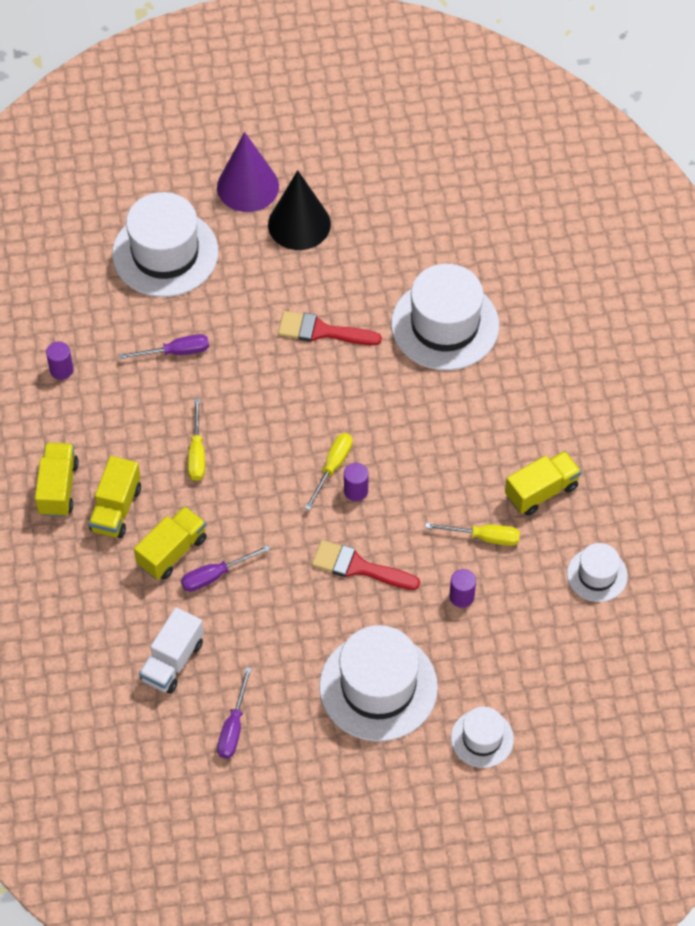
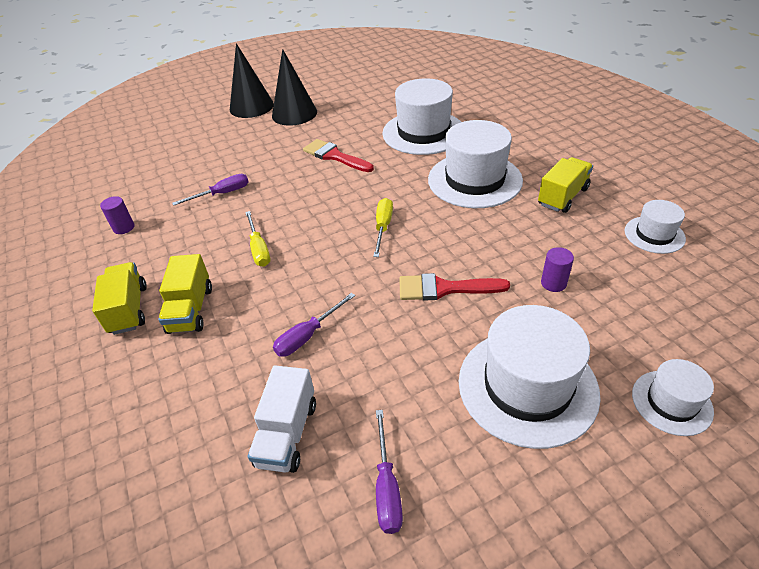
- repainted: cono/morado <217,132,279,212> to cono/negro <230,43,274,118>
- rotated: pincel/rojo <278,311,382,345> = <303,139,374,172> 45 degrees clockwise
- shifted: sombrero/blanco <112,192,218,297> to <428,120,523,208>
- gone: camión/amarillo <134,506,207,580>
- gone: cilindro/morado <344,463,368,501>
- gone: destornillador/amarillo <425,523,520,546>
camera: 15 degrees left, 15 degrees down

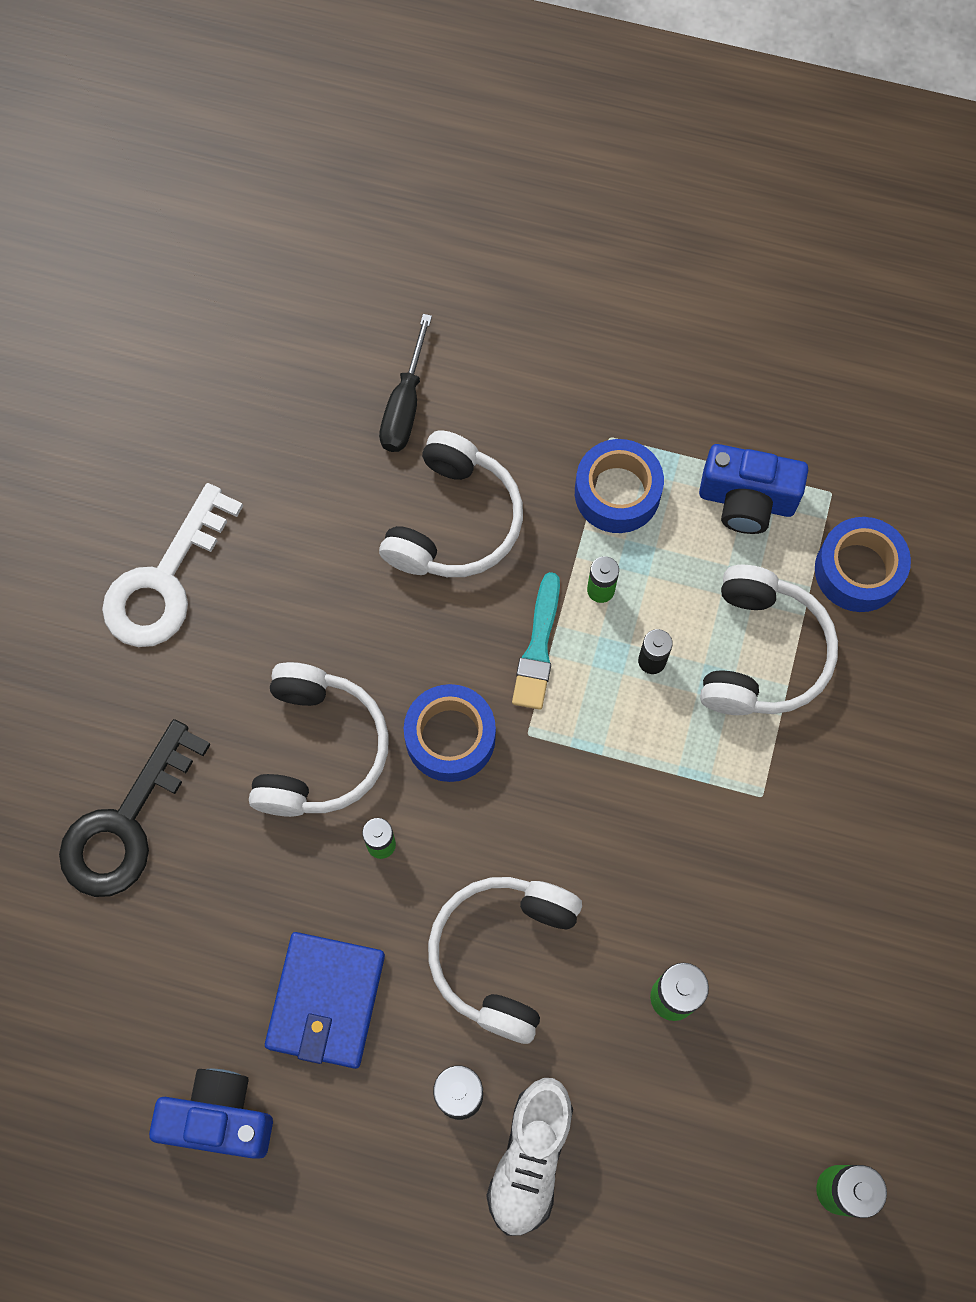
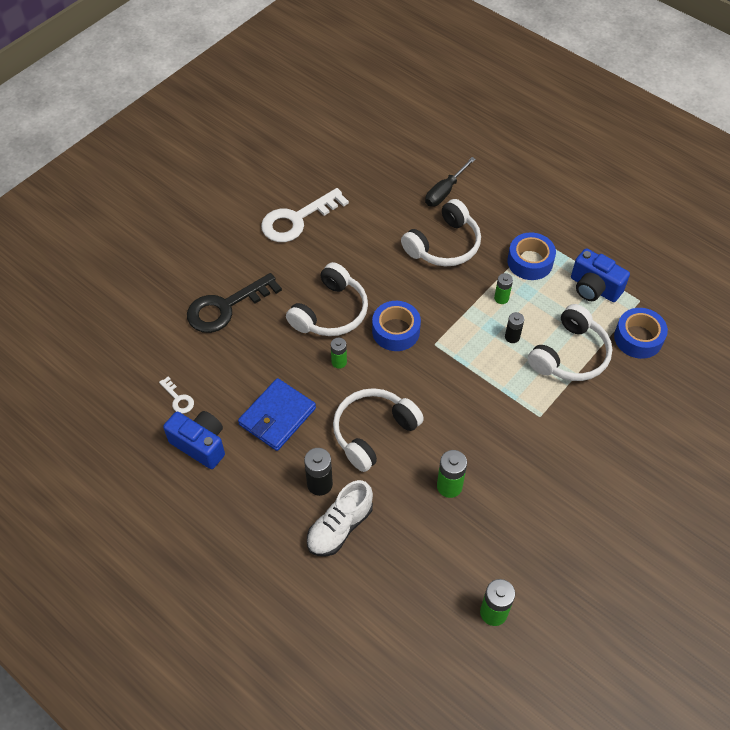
- new: llave/blanco <159,376,194,413>
- gone: pincel/turquesa <512,572,560,710>
camera: 25 degrees right, 15 degrees down

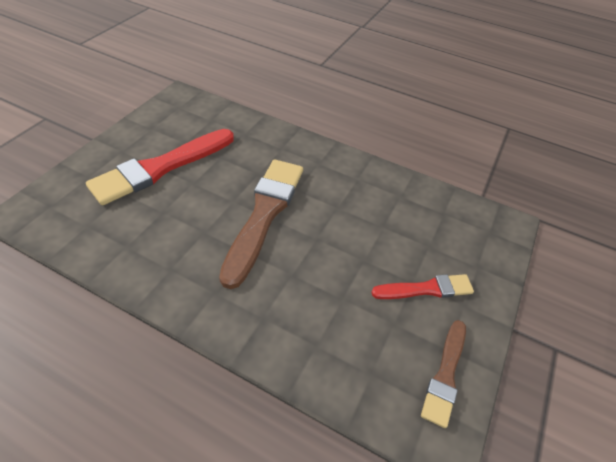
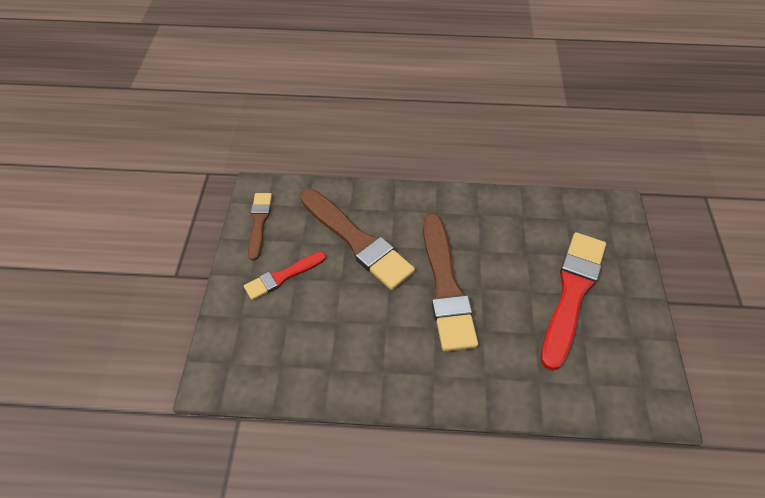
- new: pincel/marrón <300,189,415,290>
camera: 160 degrees right, 5 degrees up

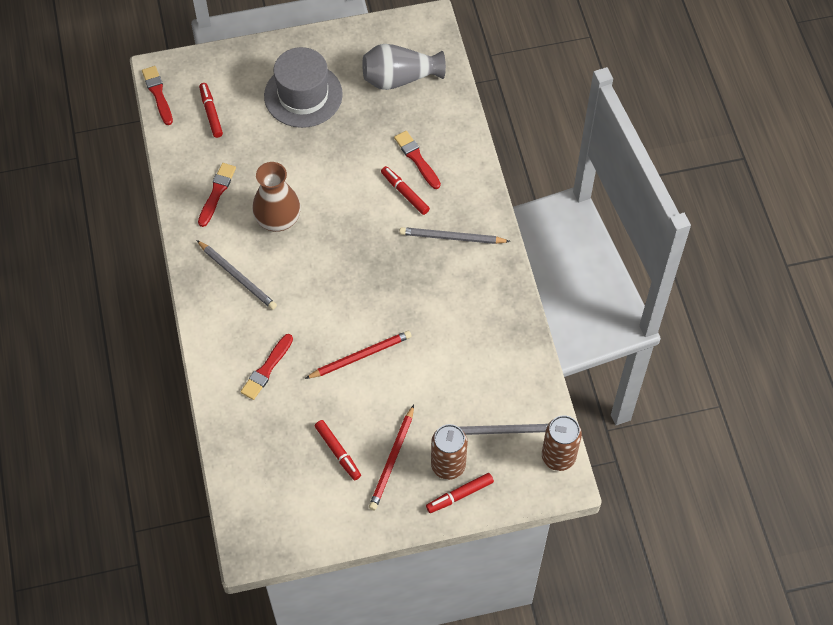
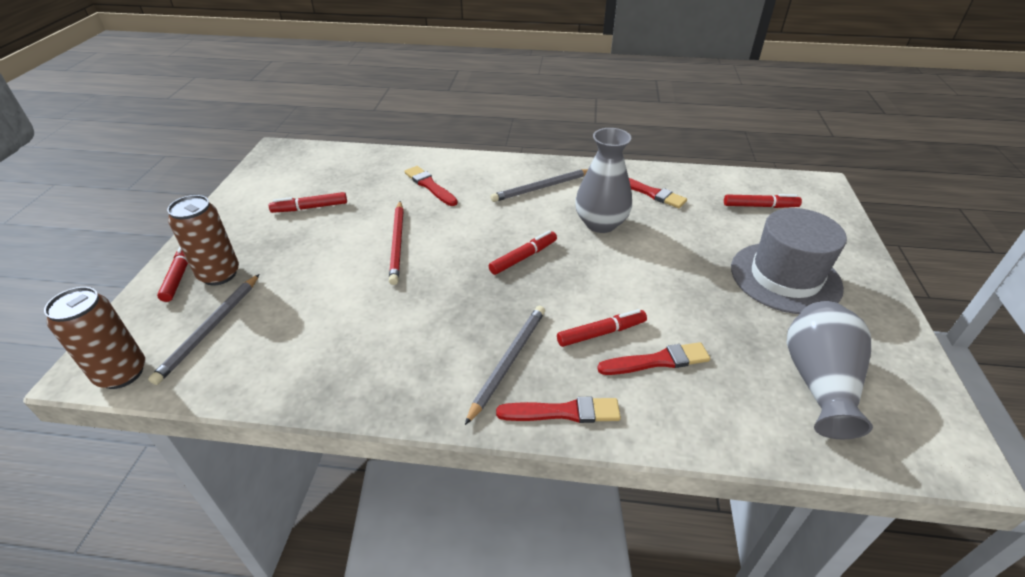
- new: rotulador/rojo <489,231,557,275>
- shifted: pincel/rojo <142,66,173,125> to <496,397,621,423>
- repainted: florero/marrón <252,162,301,232> to florero/gris <575,128,632,233>
- gone: lápiz/rojo <369,405,414,510>
camera: 110 degrees right, 20 degrees down

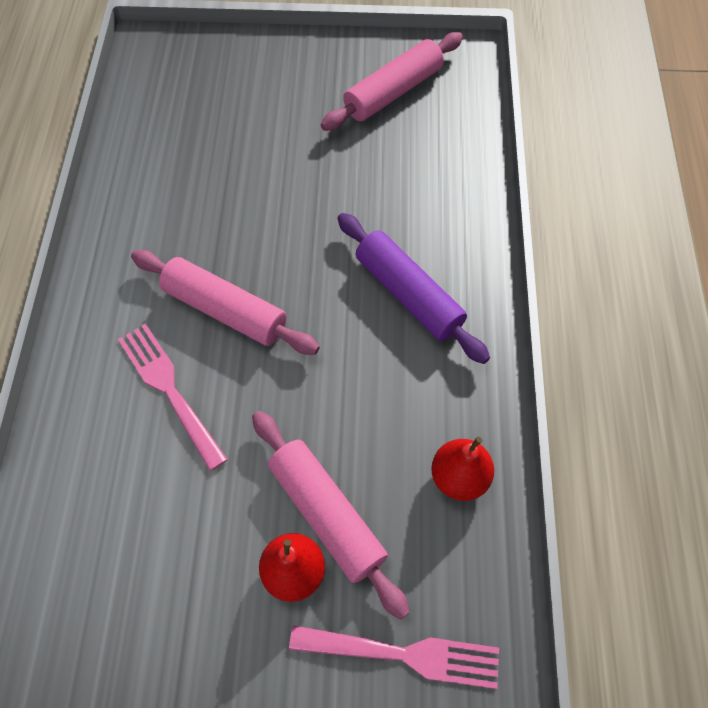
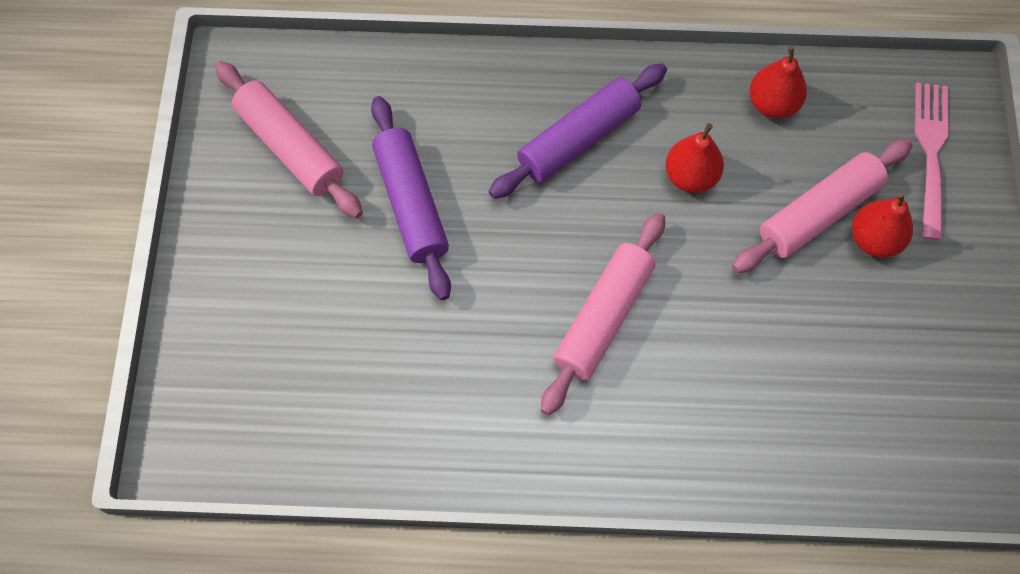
- new: rodillo/morado <371,96,451,300>
- new: pera/rojo <665,123,724,193>
- gone: tenedor/rosa <118,323,228,471>
camera: 90 degrees left, 5 degrees up

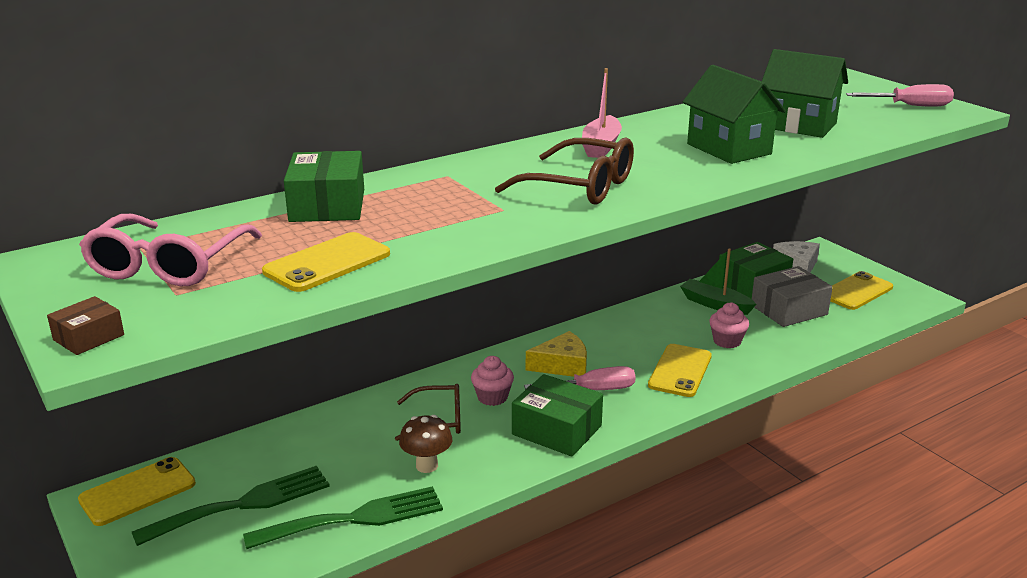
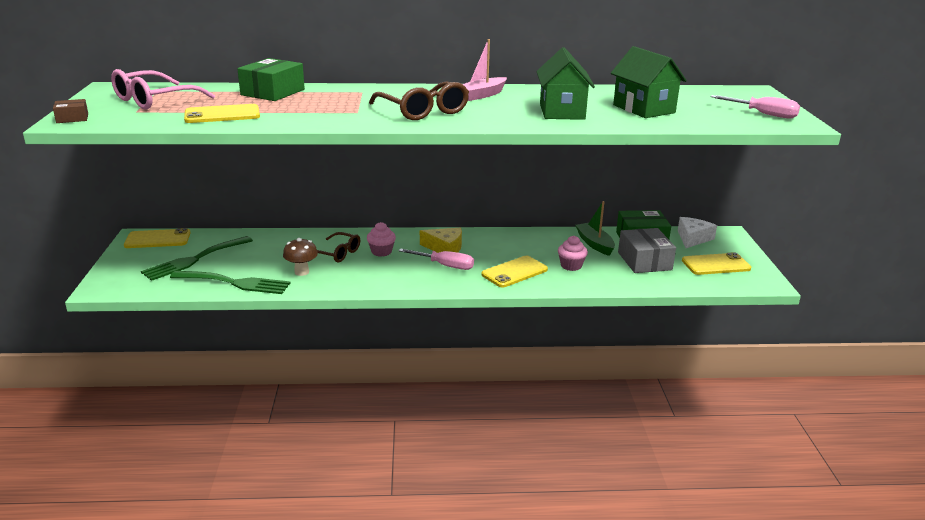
- rotated: tenedor/verde <132,466,330,546> = <141,236,253,281> 135 degrees clockwise
- rotated: caja/gris <752,266,833,327> = <618,228,676,273> 75 degrees clockwise
- gone: caja/verde <512,374,603,457>
camera: 30 degrees right, 0 degrees up

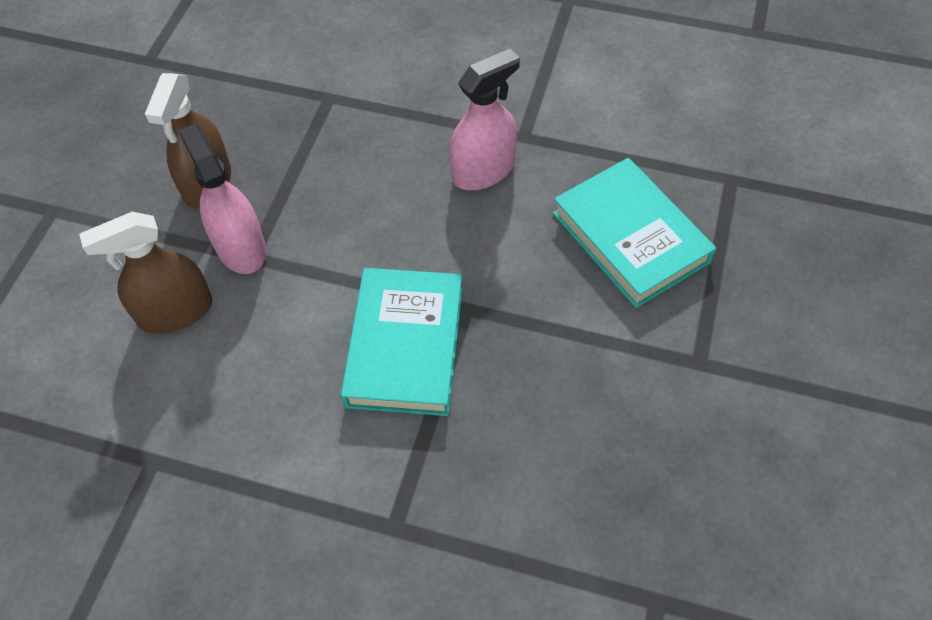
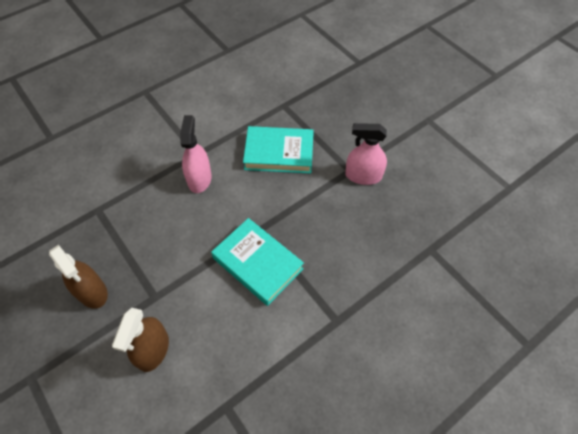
- shifted: pulverizador/rosa <179,124,266,274> to <345,123,387,185>
camera: 55 degrees left, 0 degrees up

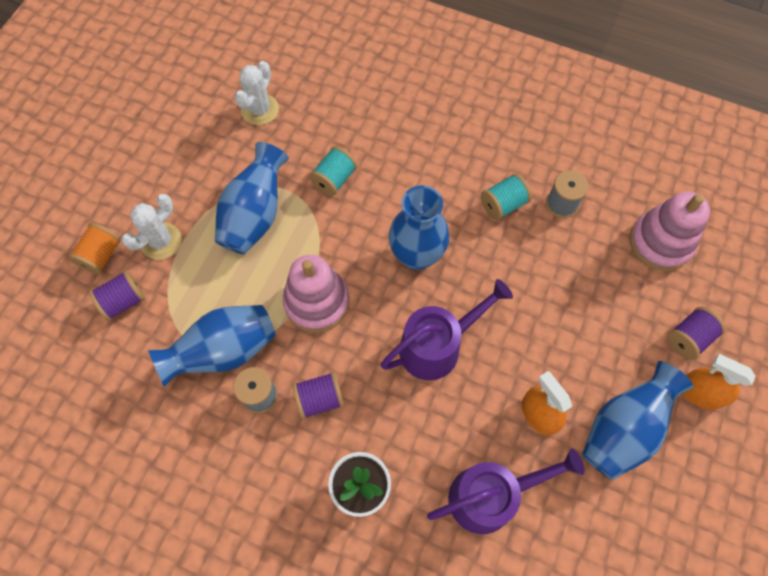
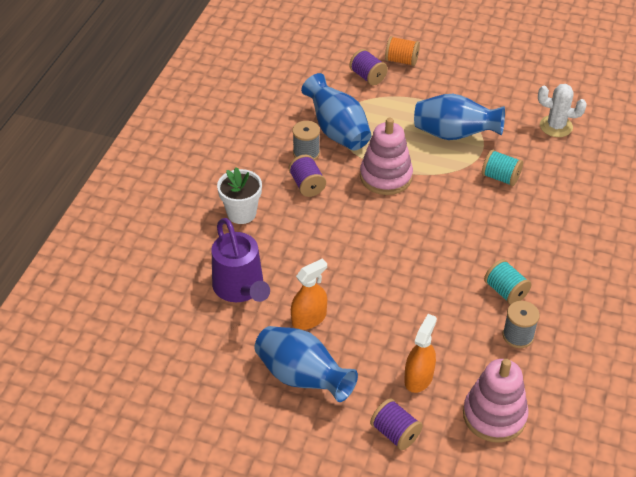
- shifted: pulverizador/naranja <682,354,755,410> to <404,314,437,393>
- gone: cactus/blanco <122,194,182,260>
- gone: regadera/morado <381,279,513,380>
- gone: florero/azul <388,185,449,270>
camera: 85 degrees right, 20 degrees down

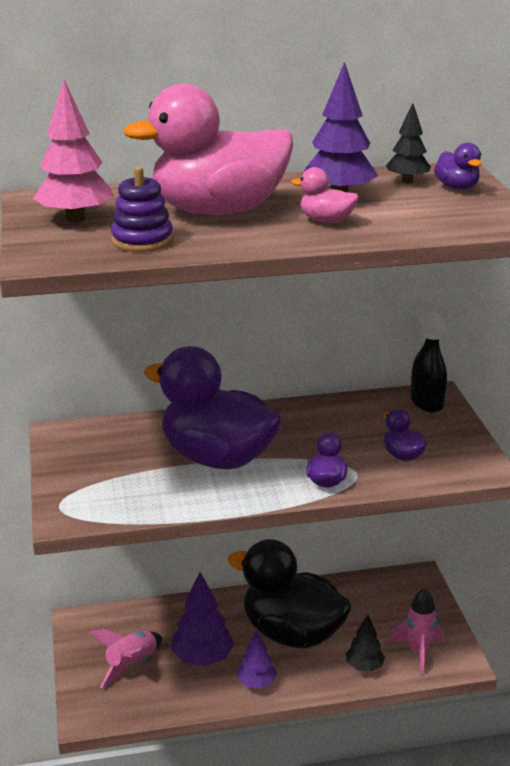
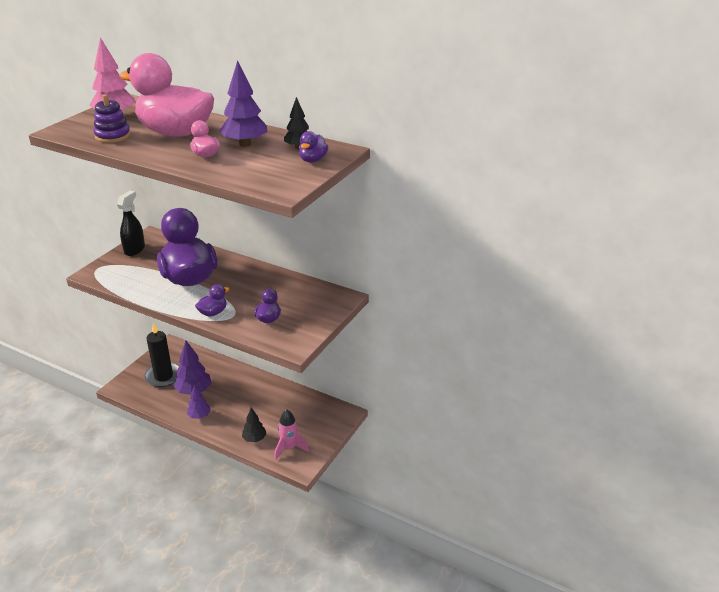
- shifted: pulverizador/negro <410,306,447,413> to <117,191,145,256>
- swapped: cohete/rosa <89,629,162,688> to vela/negro <144,323,179,387>
- gone: pato/negro <227,539,352,649>
camera: 40 degrees right, 5 degrees up

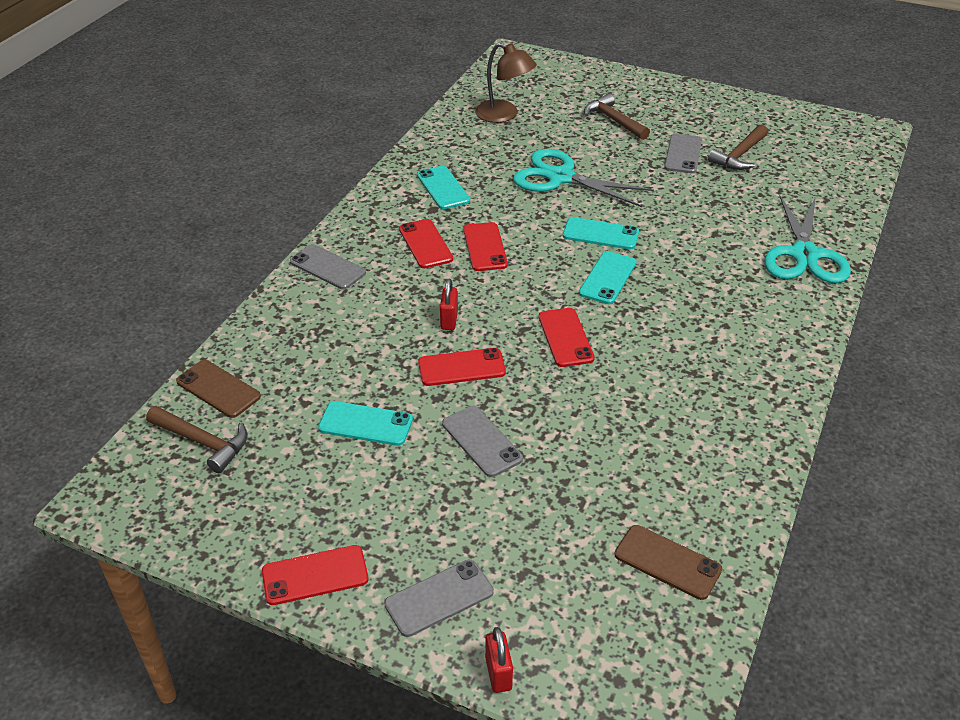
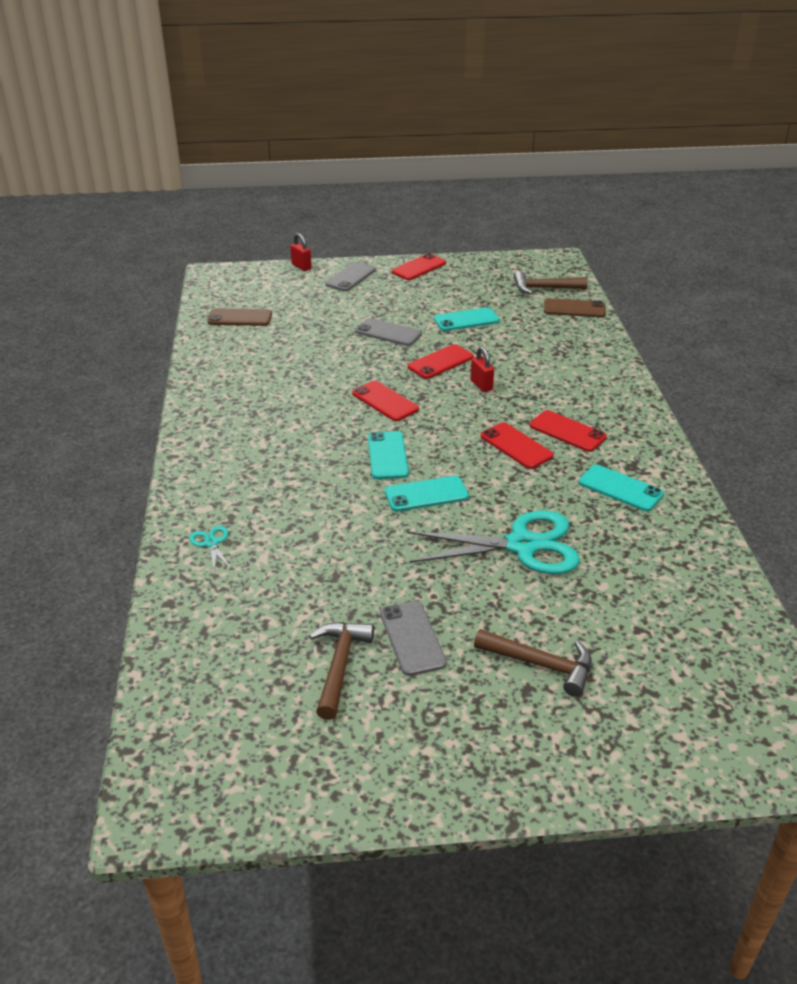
- scaled: tijeras/turquesa <764,195,851,283> = <189,526,232,572> x0.42
- gone: móvil/gris <290,244,366,289>
- gone: lámpara/marrón <475,42,537,123>
camera: 150 degrees right, 5 degrees down

